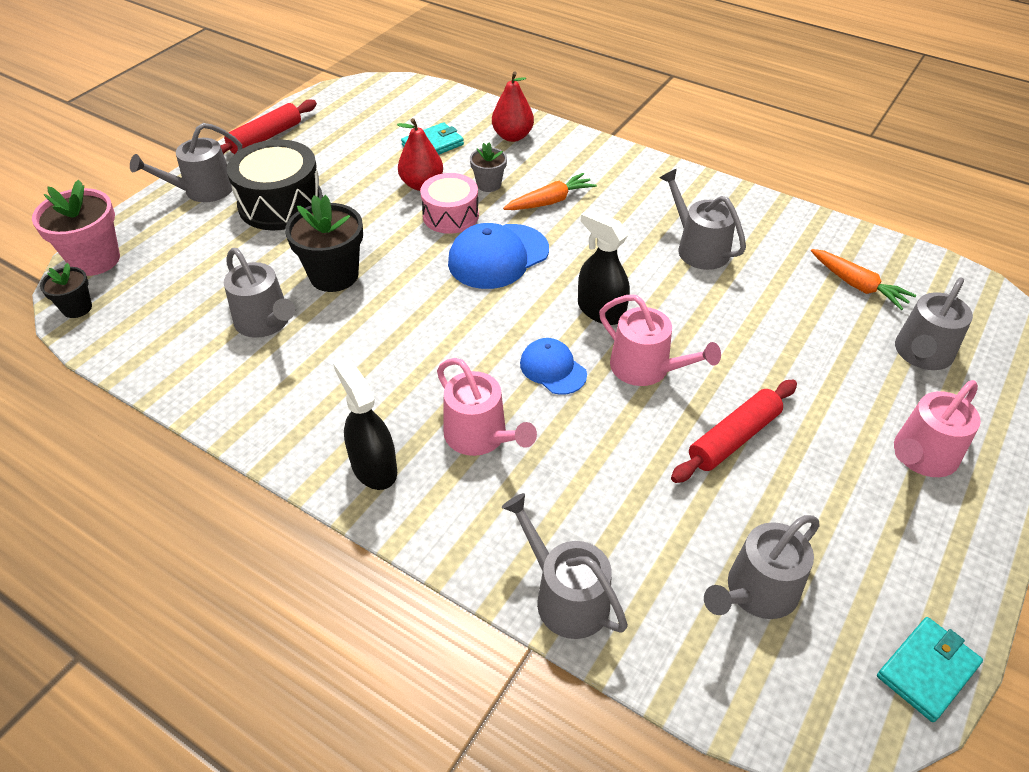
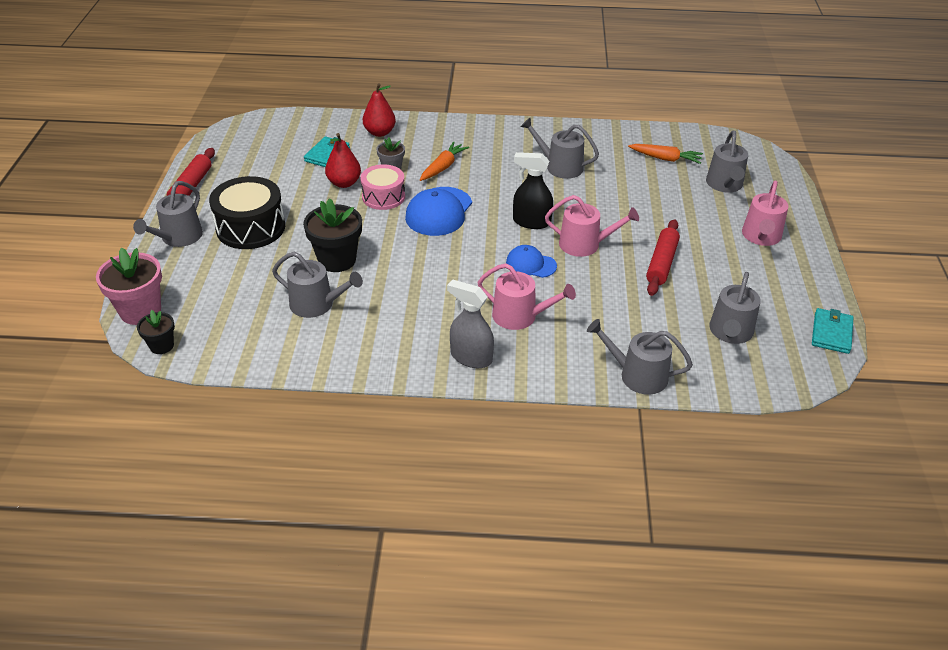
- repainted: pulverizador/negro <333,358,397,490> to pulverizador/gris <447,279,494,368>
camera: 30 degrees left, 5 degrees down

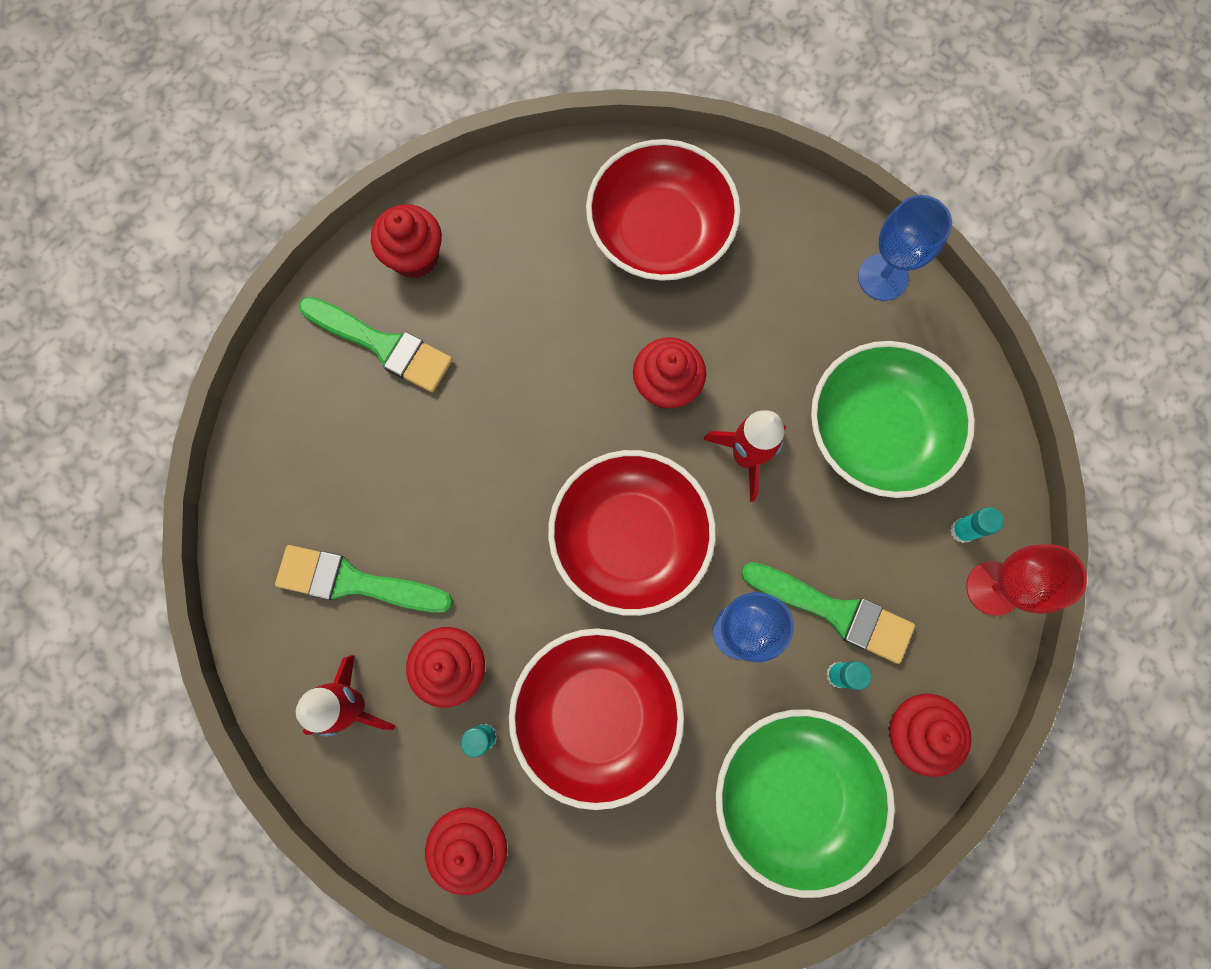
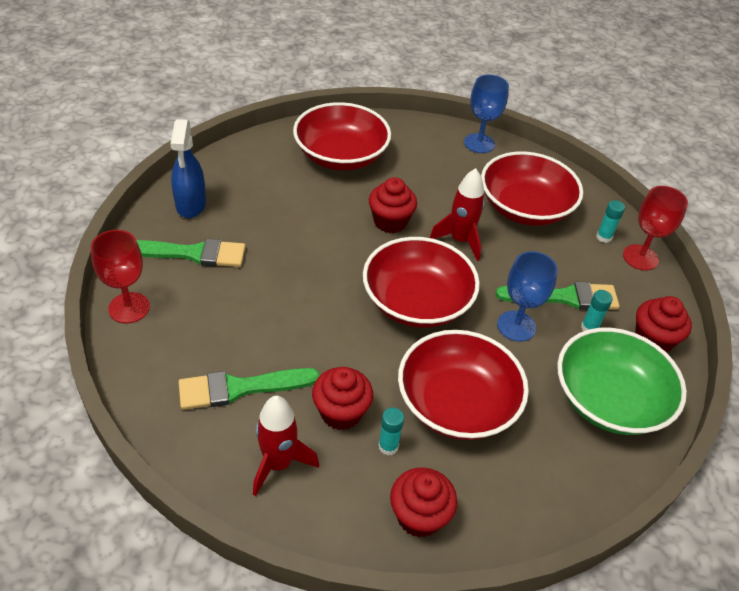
- new: copa/rojo <91,230,150,323>
- swapped: magdalena/rojo <371,204,442,278> to pulverizador/azul <170,119,206,218>
- repainted: cuenco/verde <811,341,975,498> to cuenco/rojo <481,151,583,226>
camera: 30 degrees left, 30 degrees down

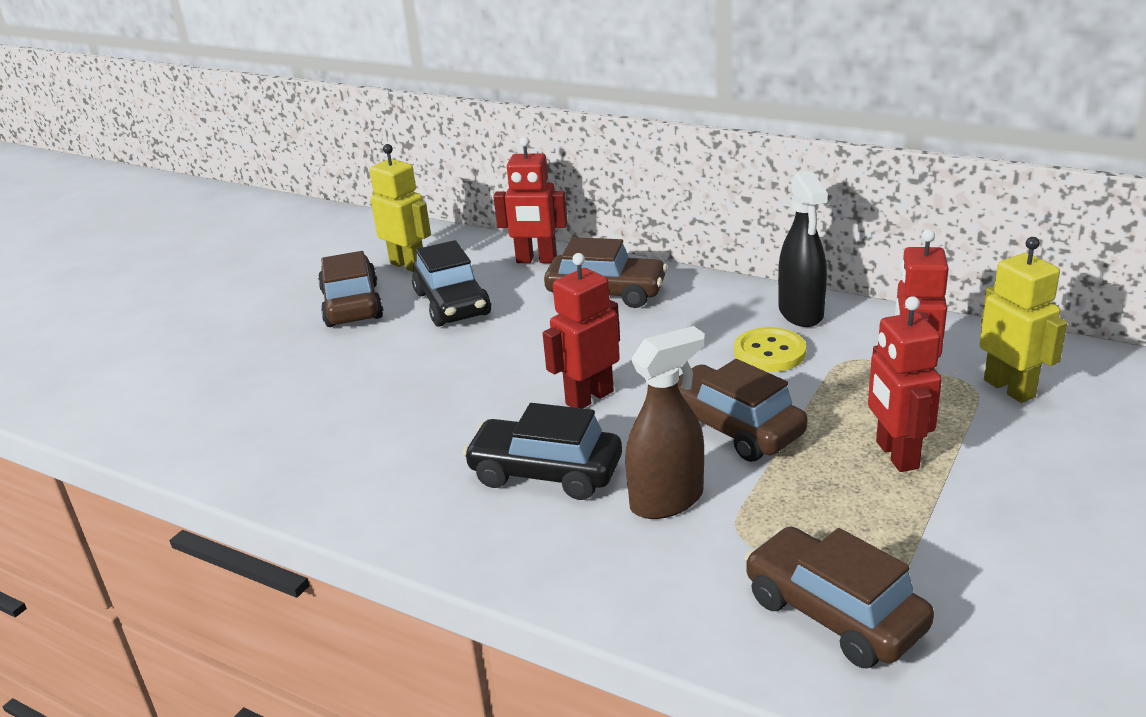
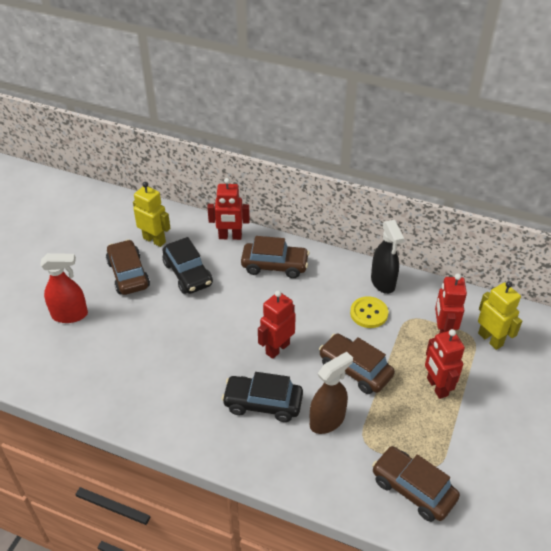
- new: pulverizador/rojo <40,253,88,323>
camera: 10 degrees left, 15 degrees up

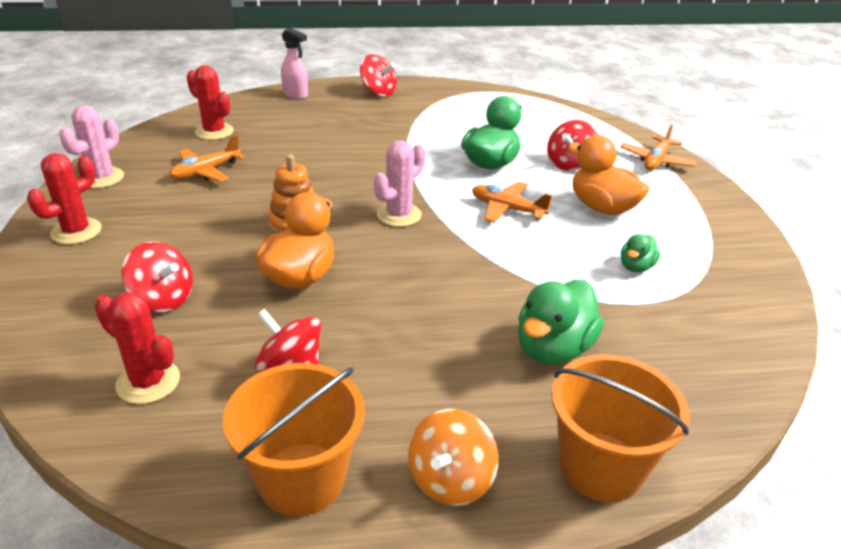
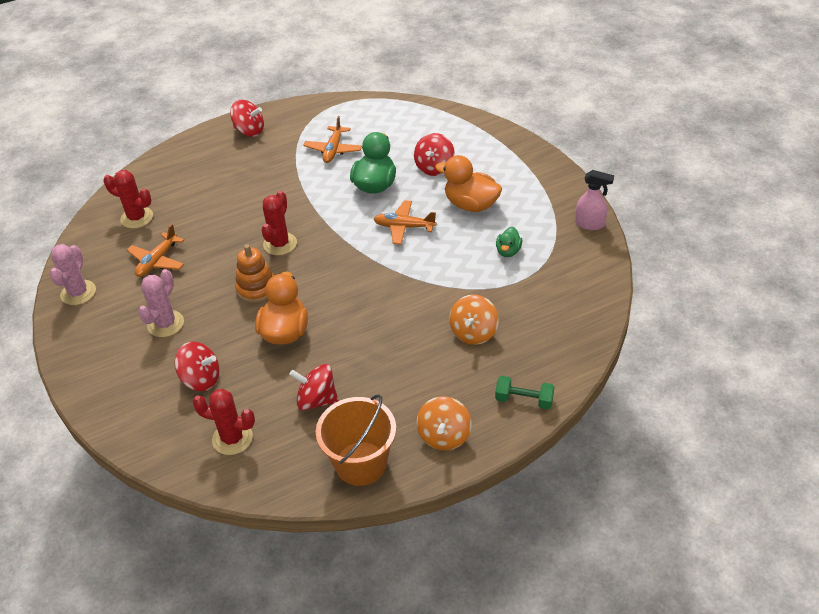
- shifted: cactus/rosa <374,140,426,227> to <138,269,184,337>
- shifted: cactus/rojo <27,153,102,244> to <262,191,297,255>
- shifted: avión/naranja <620,124,697,170> to <303,116,362,163>
- swapped: pato/verde <518,280,604,364> to peonza/naranja <449,295,499,345>
- swapped: balde/naranja <551,354,690,502> to mancuerna/verde <495,376,555,409>
- shifted: pulverizador/rosa <281,28,308,99> to <575,170,614,230>
camera: 15 degrees left, 10 degrees up

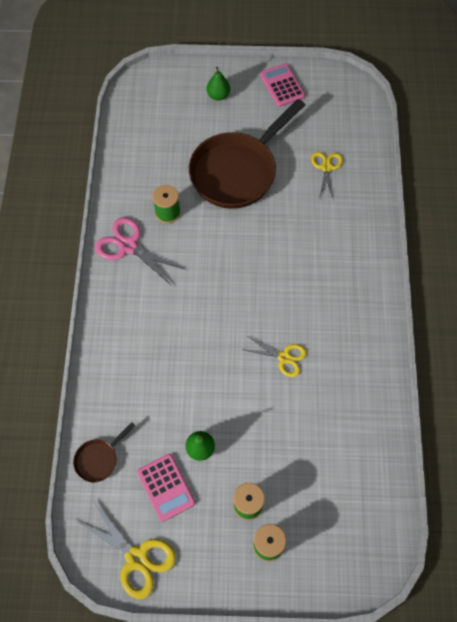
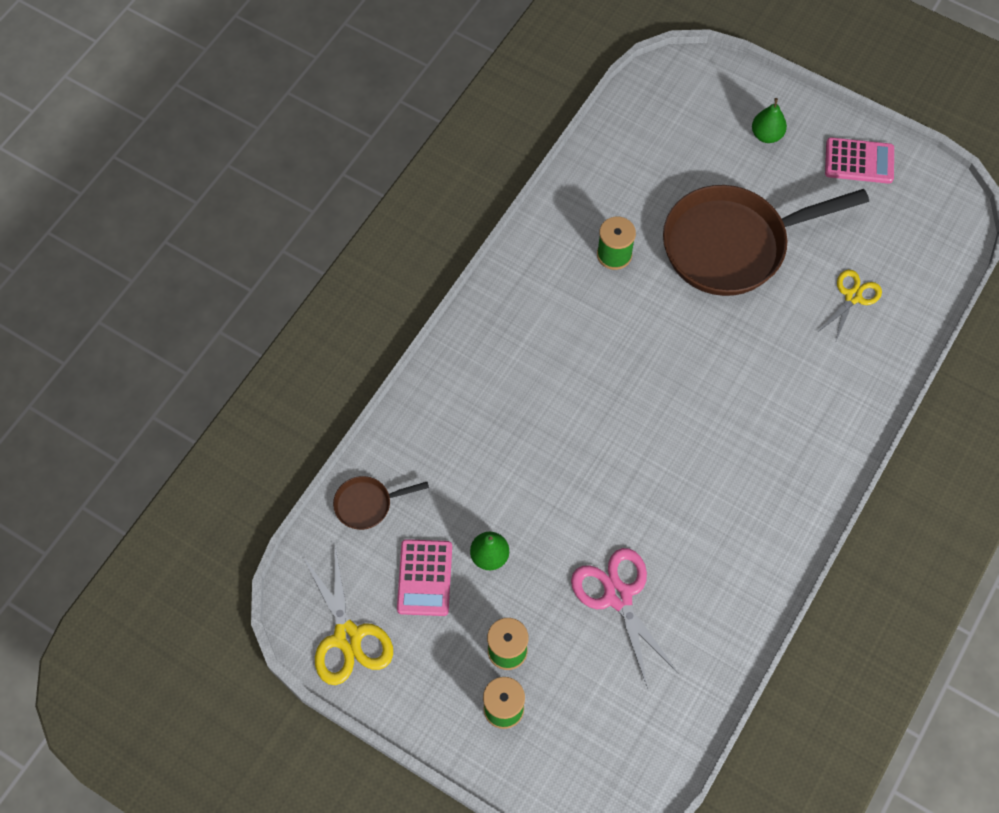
- shifted: tijeras/rosa <95,217,185,286> to <571,548,679,686>
- rotated: calculadora/rosa <260,64,305,107> = <825,137,894,184> 90 degrees clockwise
- gone: tijeras/amarillo <241,336,307,377>
camera: 30 degrees right, 0 degrees up

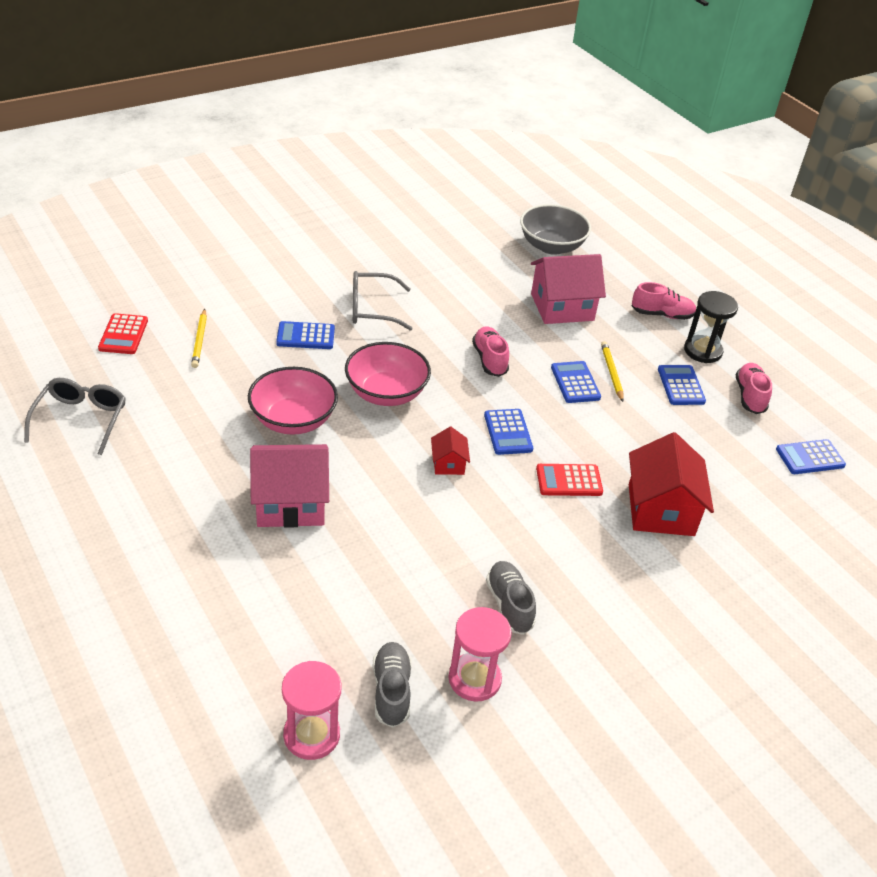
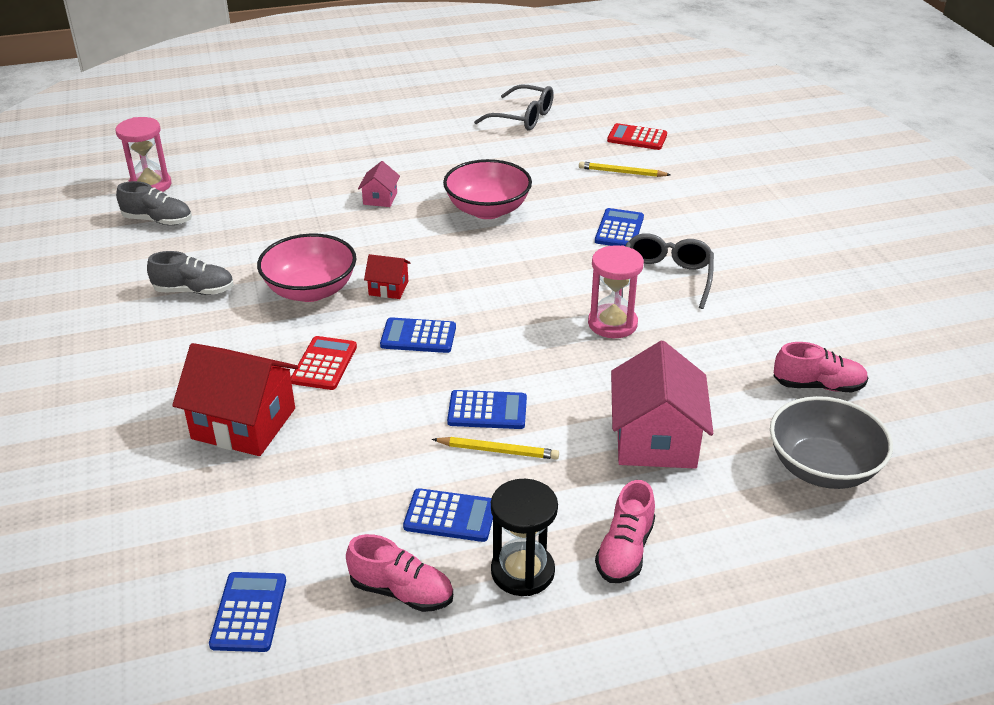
- shifted: cuenco/rosa <345,342,431,406> to <257,234,356,302>
- scaled: casa/rosa <250,444,329,528> = <358,161,400,207> x0.49
- shifted: reloj de arena/rosa <448,607,512,702> to <588,245,644,338>
- shifted: zapato/rosa <472,326,509,377> to <774,342,868,393>
camera: 110 degrees right, 5 degrees down

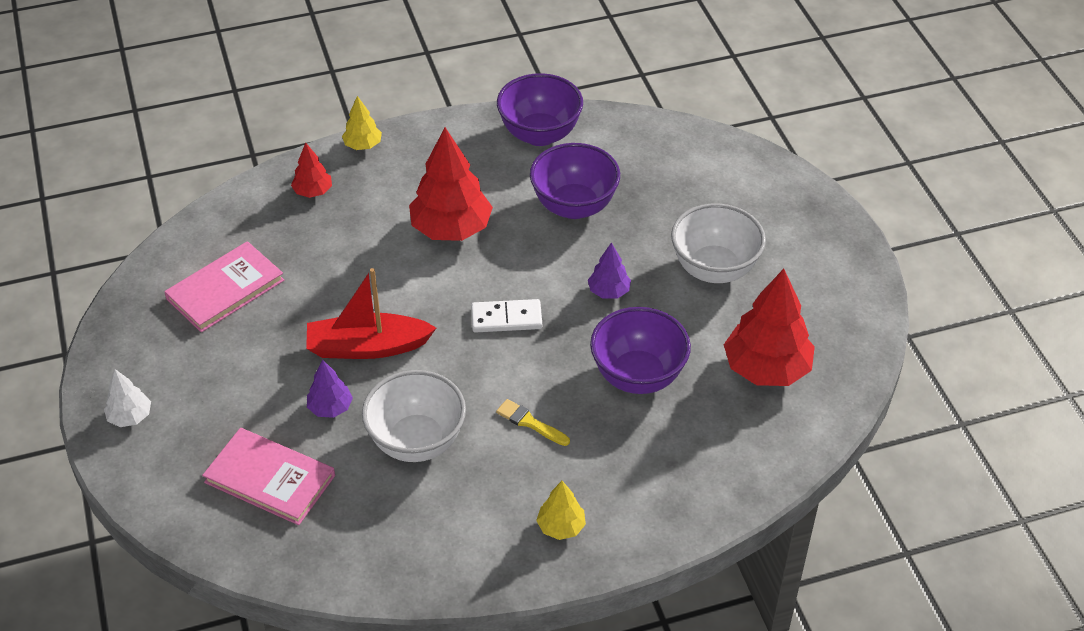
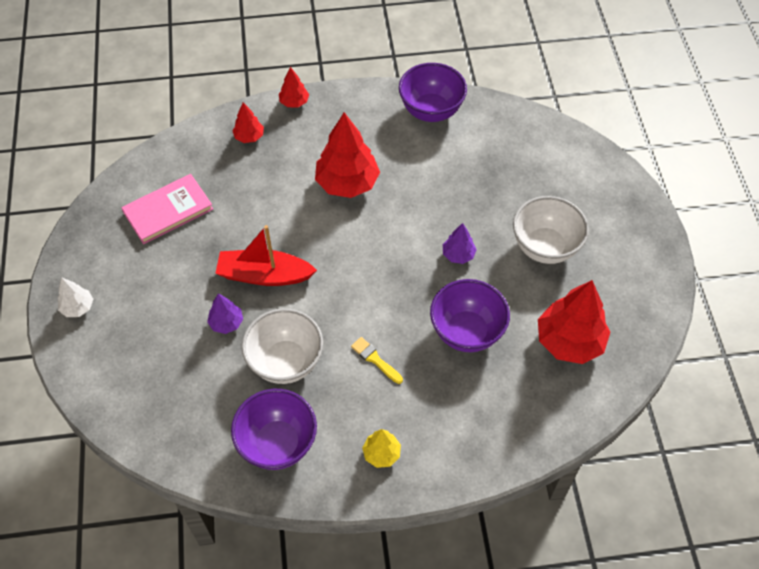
- shifted: cuenco/morado <530,143,620,219> to <231,389,317,470>
- repainted: árbol/amarillo <342,96,382,150> to árbol/rojo <279,67,309,108>
- gone: libro/rosa <202,428,335,525>
- gone: ficha de dominó/blanco <471,299,542,333>
camera: 10 degrees right, 10 degrees up

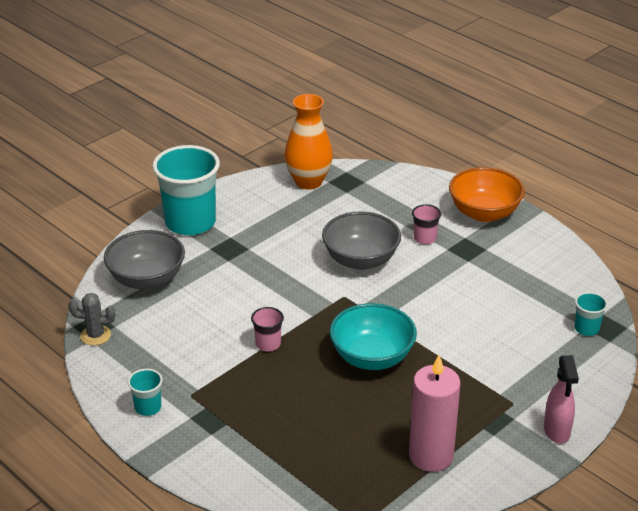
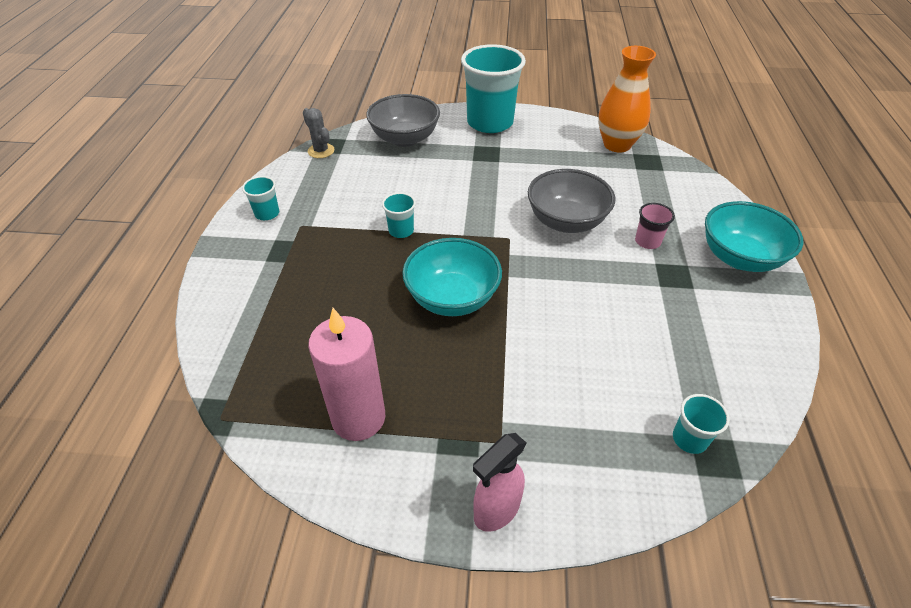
- repainted: vaso/rosa <251,307,284,351> to vaso/turquesa <382,192,416,238>
- repainted: cuenco/naranja <449,167,525,222> to cuenco/turquesa <705,201,803,272>
camera: 50 degrees right, 10 degrees up

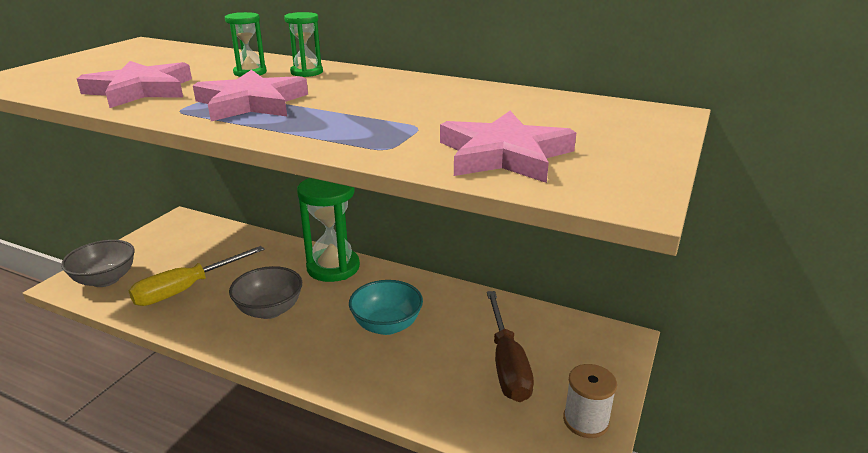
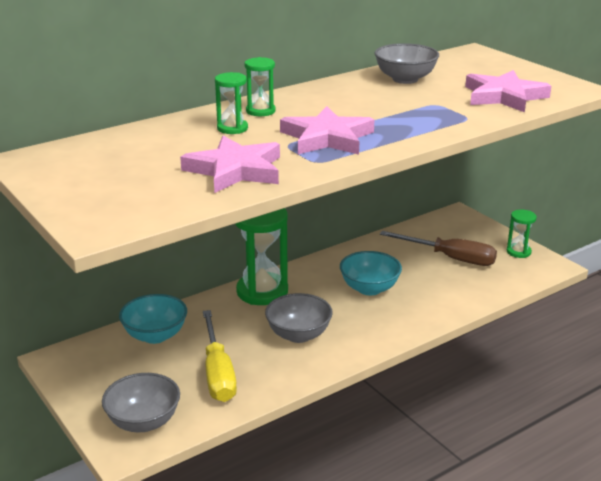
- new: cuenco/turquesa <119,294,187,344>
- new: cuenco/gris <375,43,439,84>
- swapped: carrete/blanco <563,364,617,438> to reloj de arena/verde <507,210,537,258>
camera: 60 degrees left, 0 degrees up

